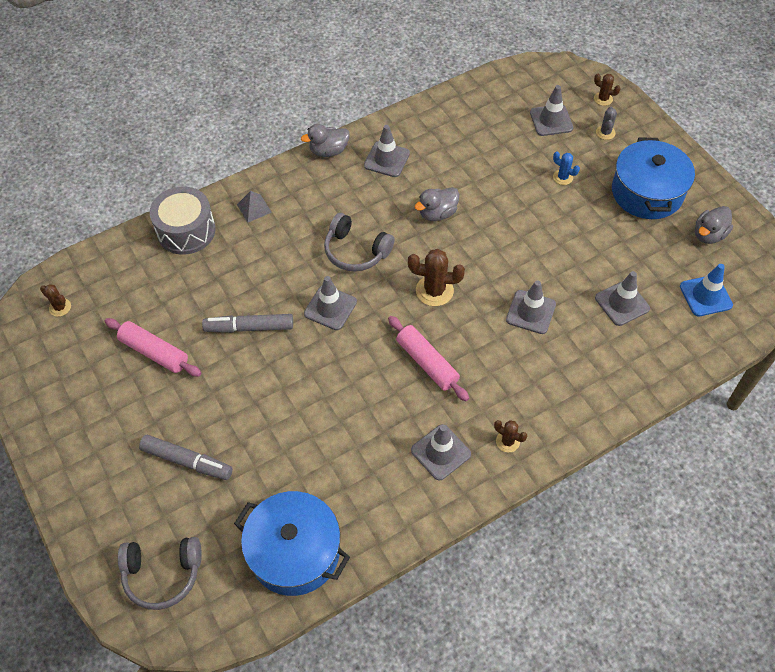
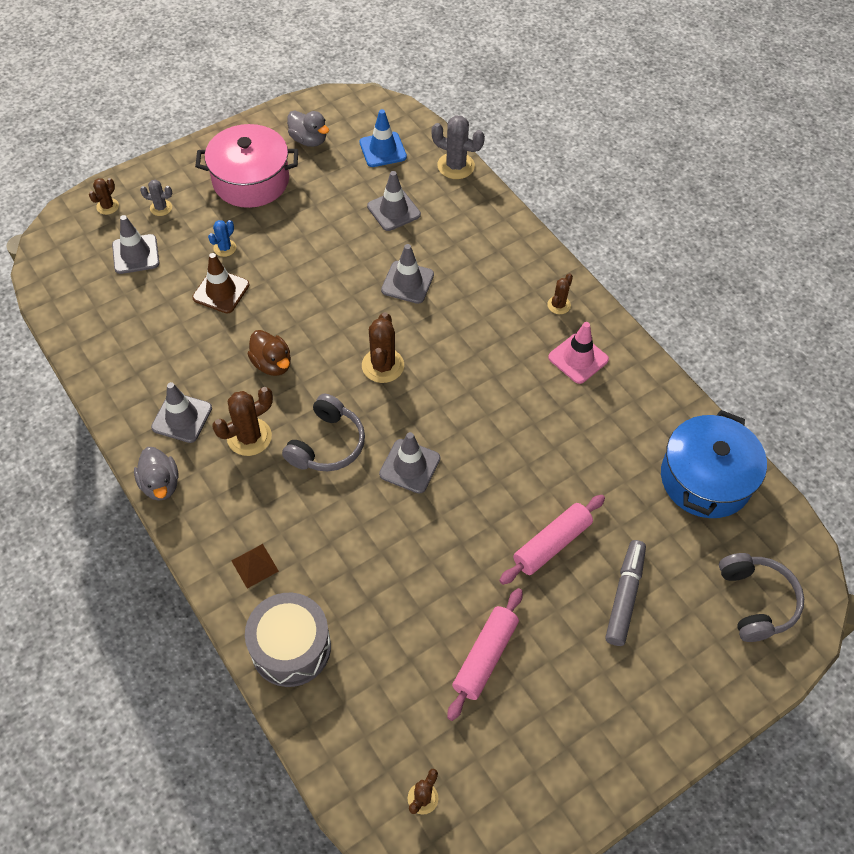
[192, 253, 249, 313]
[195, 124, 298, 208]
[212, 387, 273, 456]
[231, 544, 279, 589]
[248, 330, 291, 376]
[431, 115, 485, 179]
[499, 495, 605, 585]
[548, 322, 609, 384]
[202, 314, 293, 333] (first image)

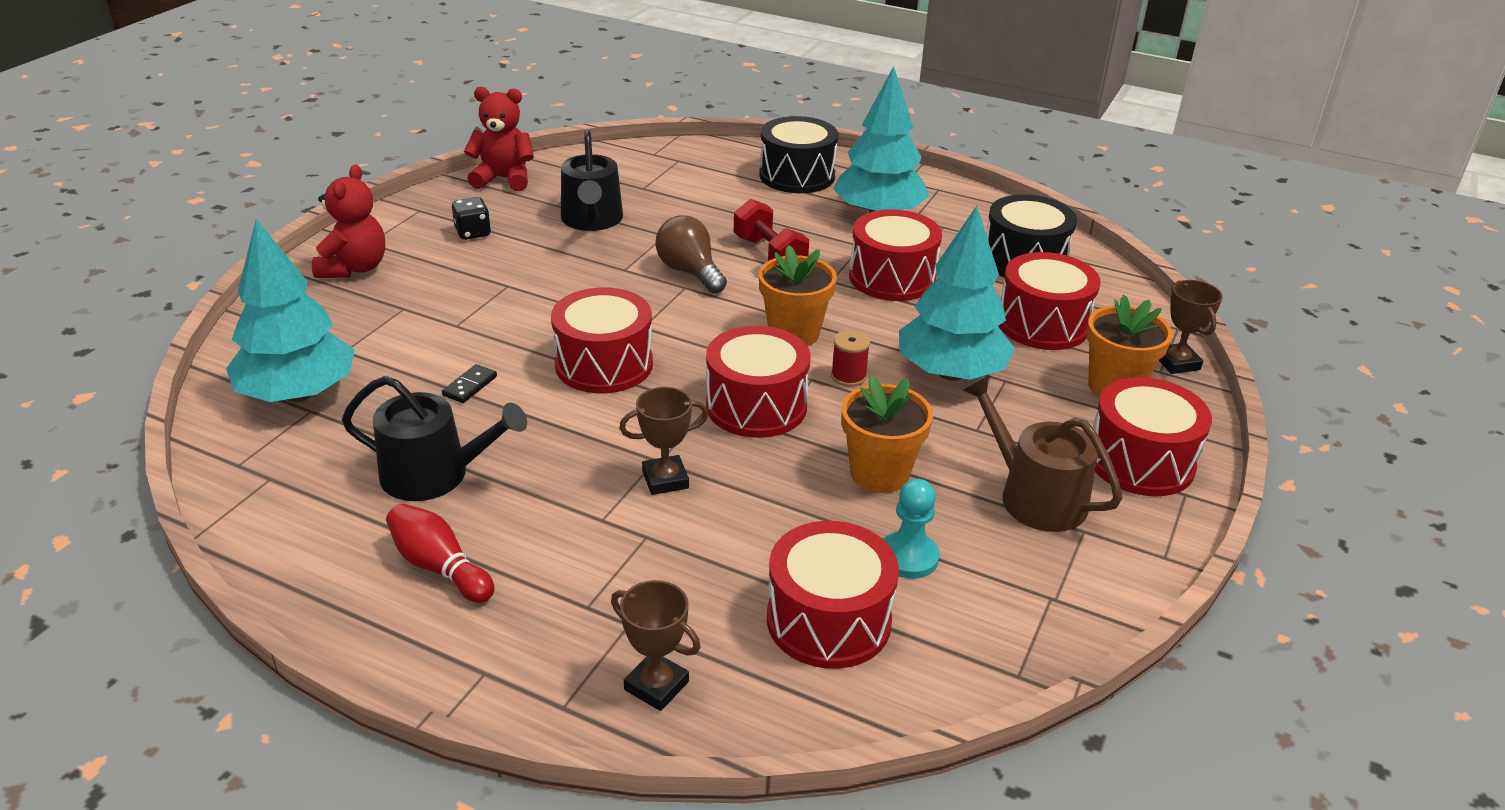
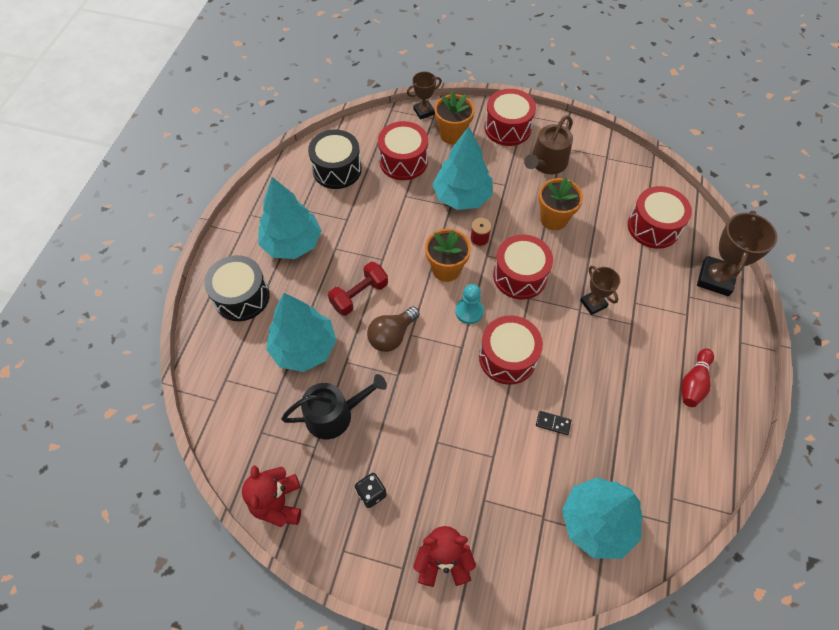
[266, 293, 337, 372]
[455, 284, 484, 324]
[697, 211, 777, 296]
[342, 376, 527, 501] (first image)
[849, 209, 942, 301] (first image)

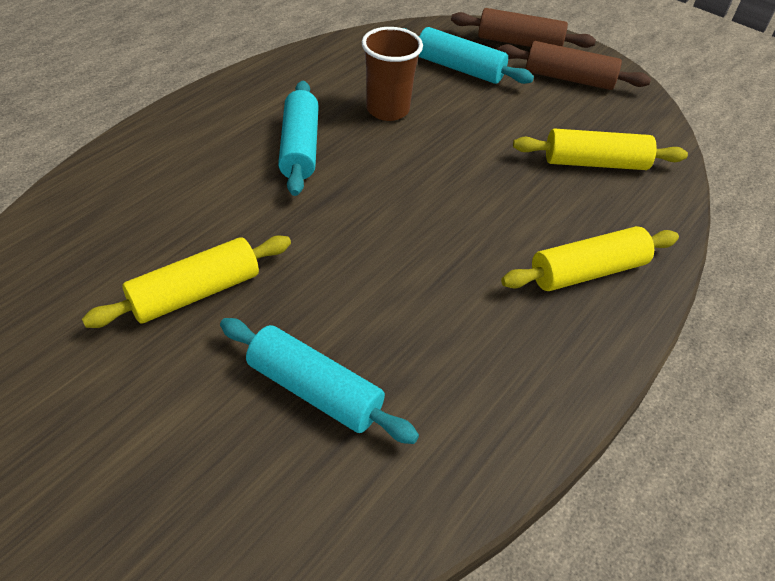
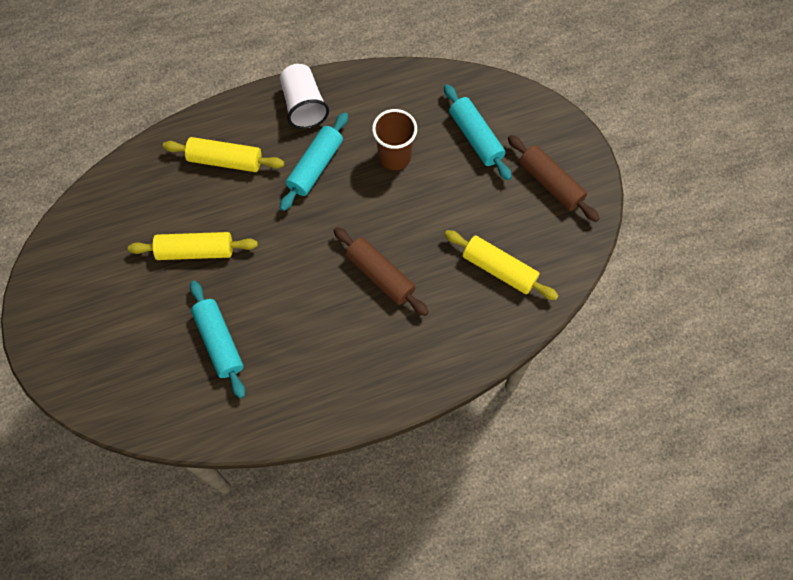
[163, 137, 284, 172]
[280, 64, 329, 129]
[333, 227, 429, 316]

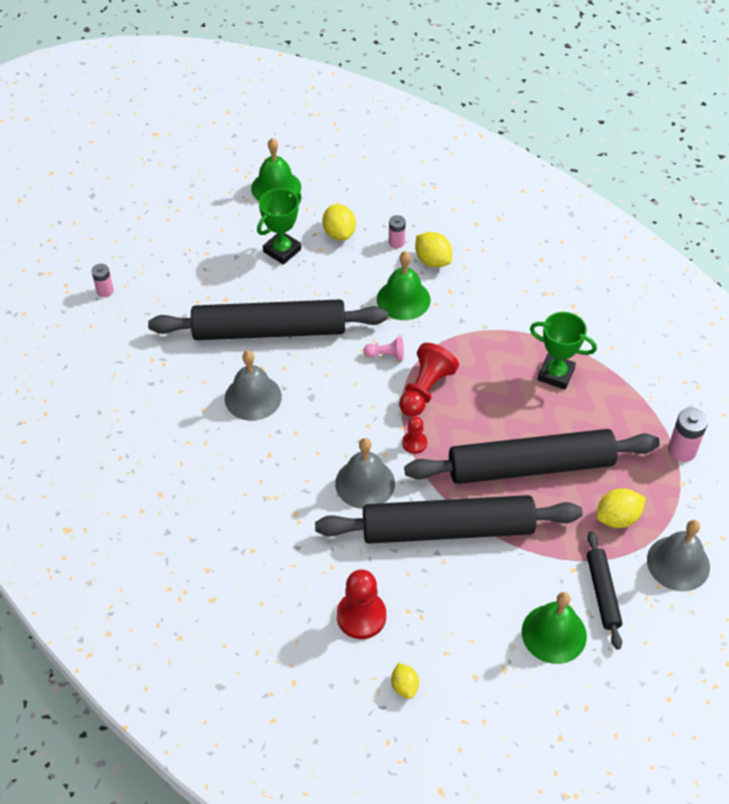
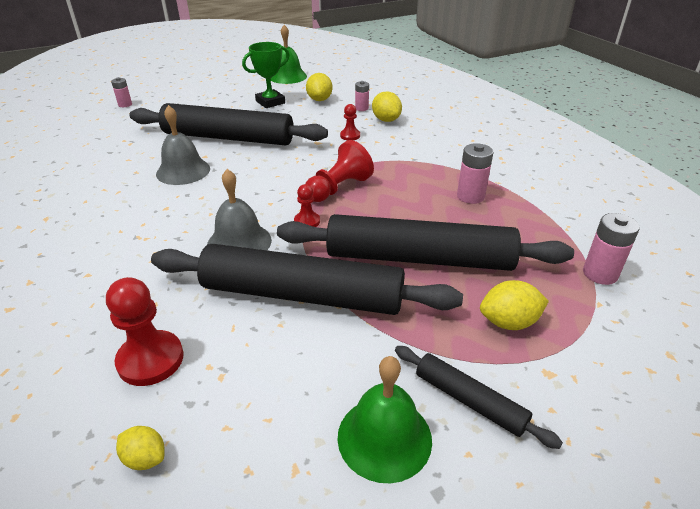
[116, 426, 165, 470]
[340, 104, 360, 140]
[395, 346, 563, 449]
[457, 143, 494, 204]
[364, 337, 404, 361] (first image)
[647, 520, 710, 591] (first image)

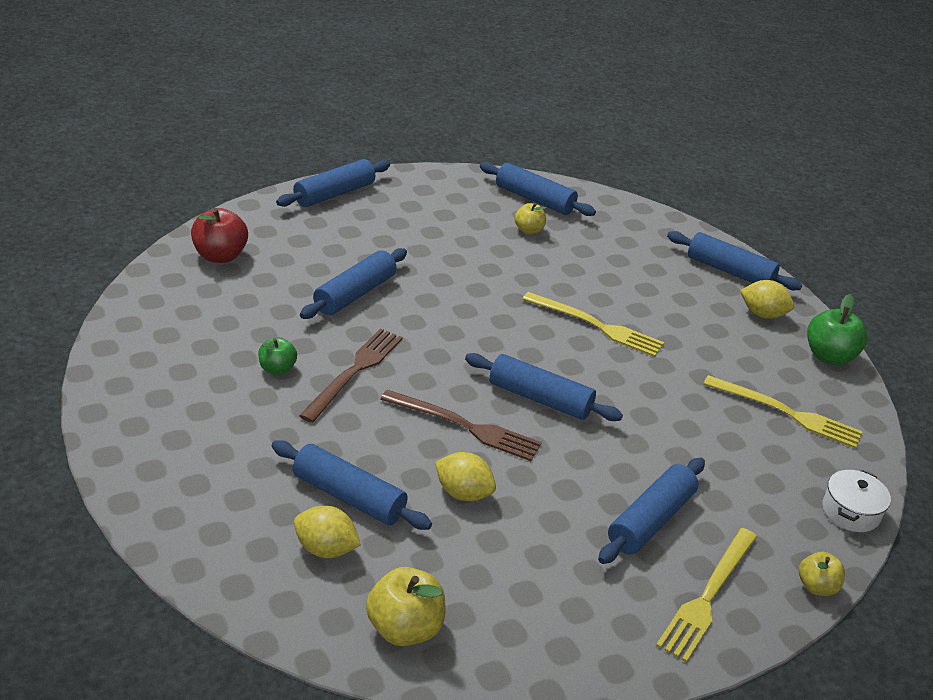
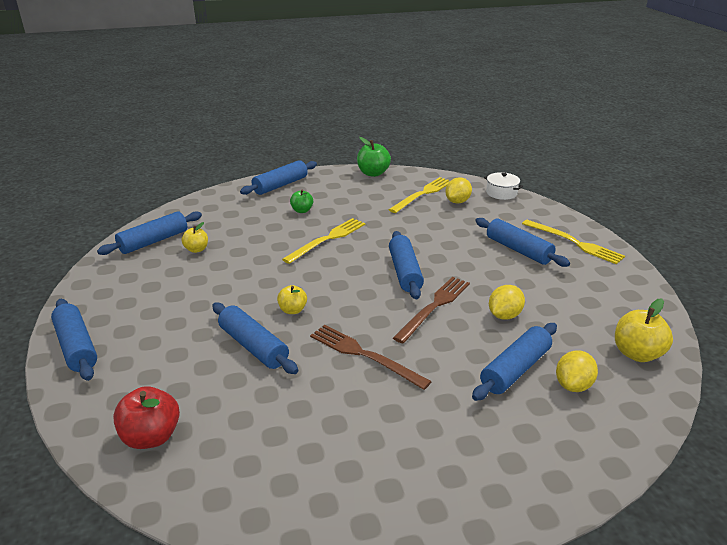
[277, 285, 307, 314]
[290, 190, 313, 213]
[389, 231, 424, 299]
[445, 177, 472, 204]

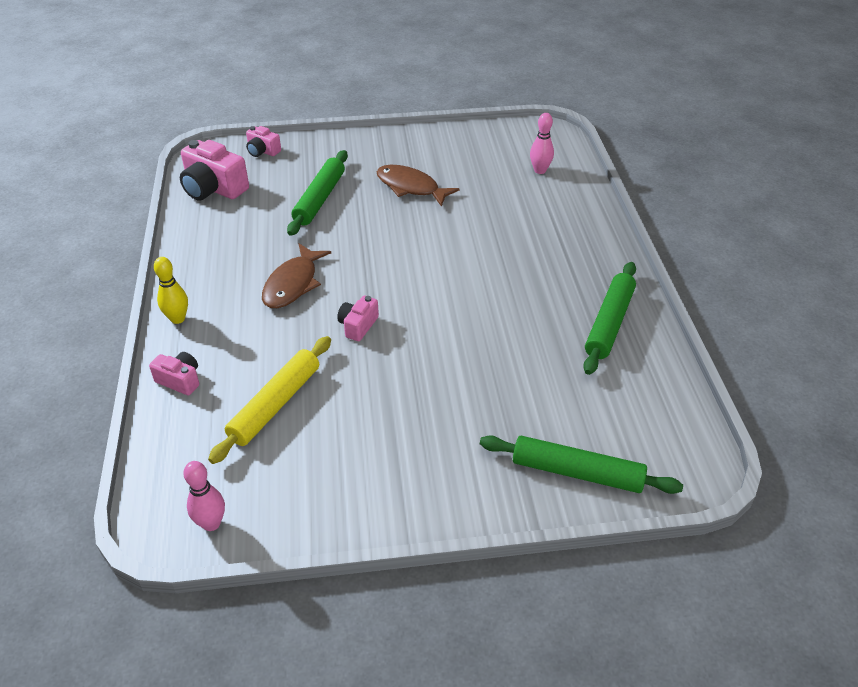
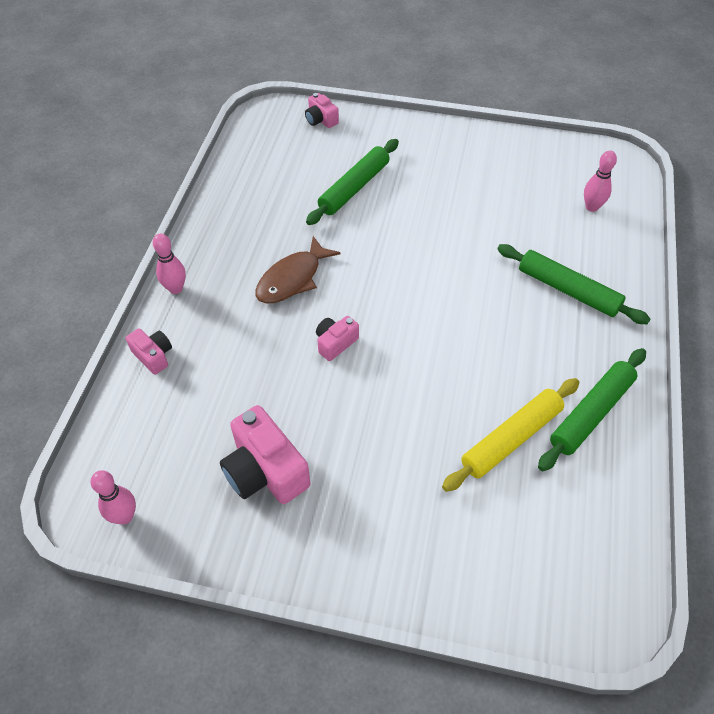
[153, 234, 186, 294]
[220, 405, 310, 504]
[442, 378, 580, 492]
[497, 244, 650, 324]
[377, 165, 460, 207] (first image)

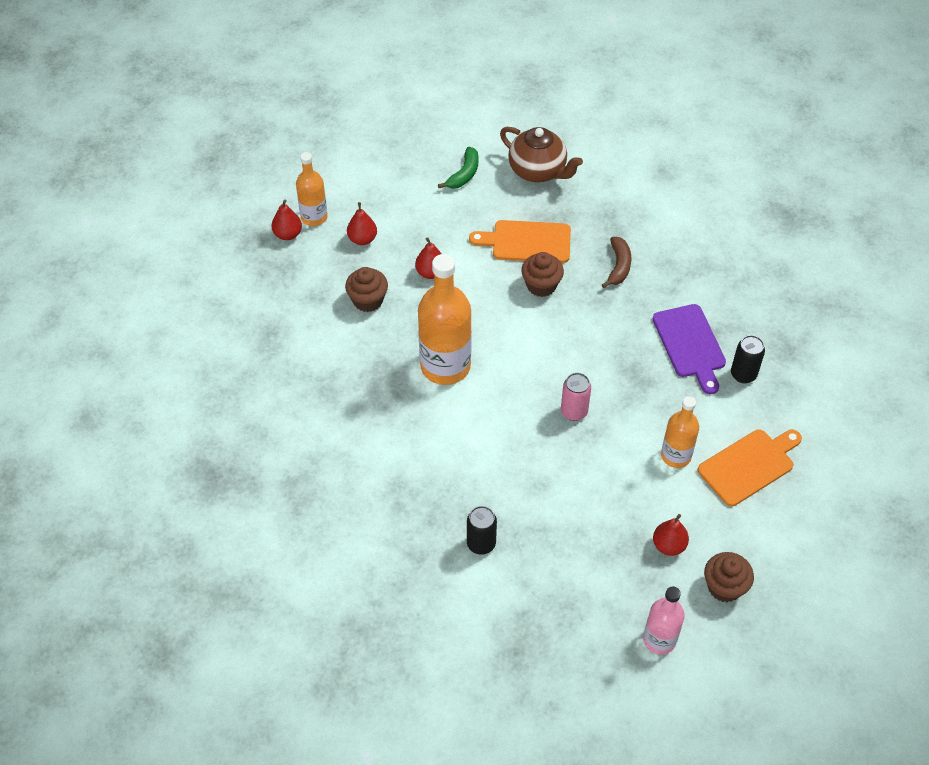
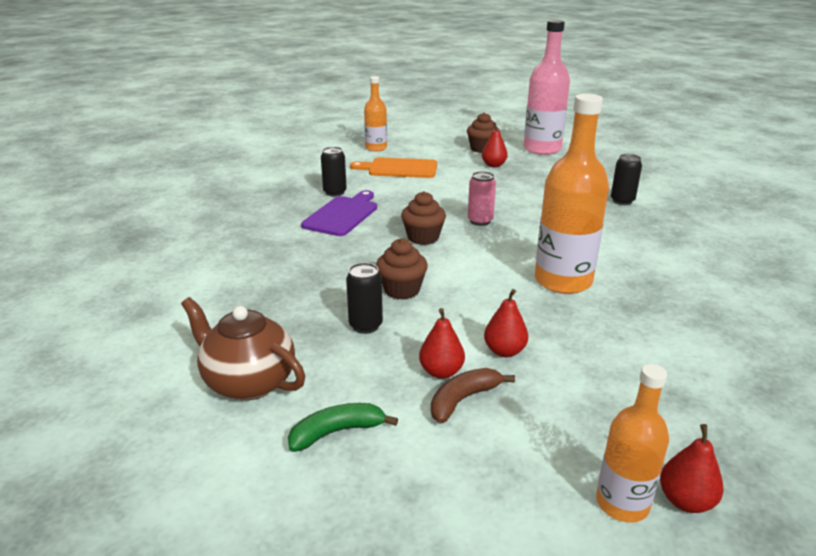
[181, 297, 305, 400]
[346, 263, 383, 334]
[364, 76, 387, 152]
[401, 191, 446, 245]
[419, 308, 465, 379]
[431, 368, 515, 423]
[524, 20, 570, 155]

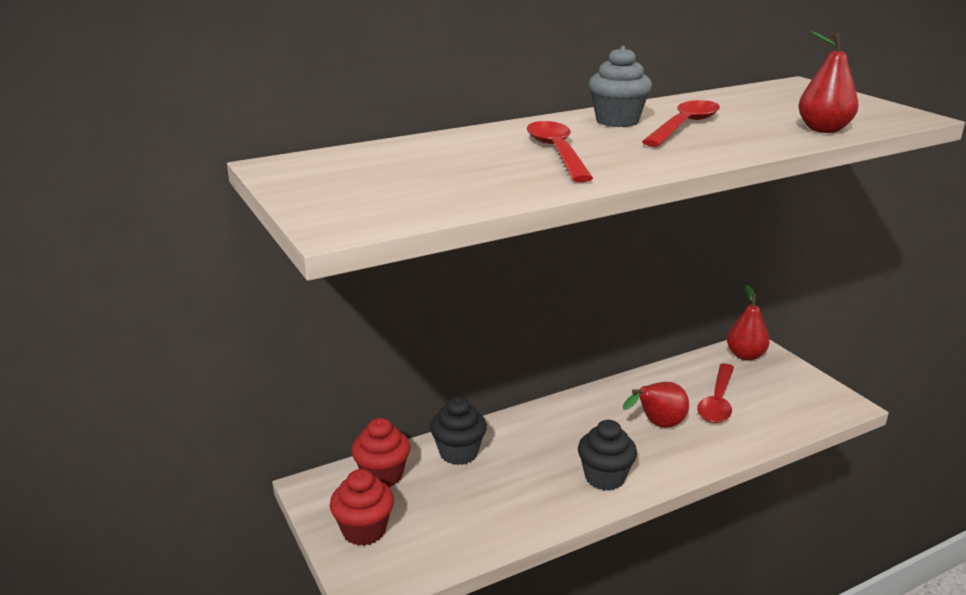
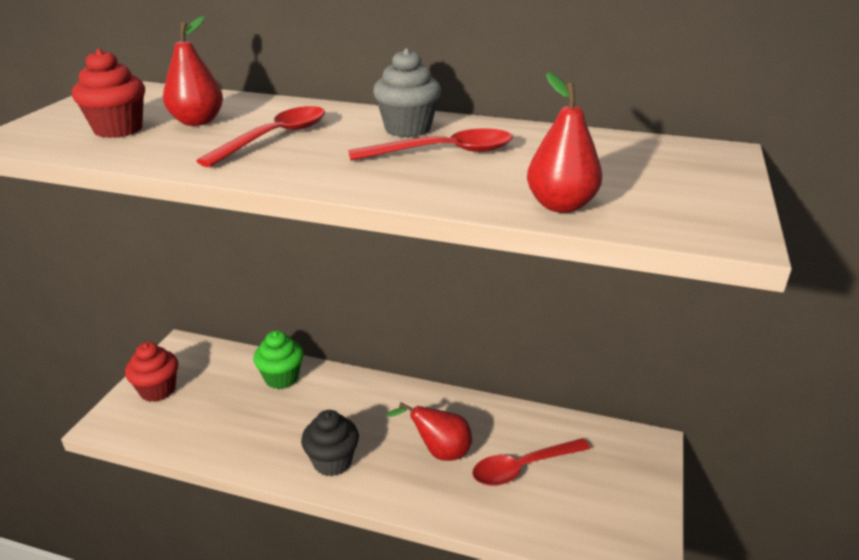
[72, 49, 145, 138]
[163, 16, 223, 126]
[253, 331, 304, 389]

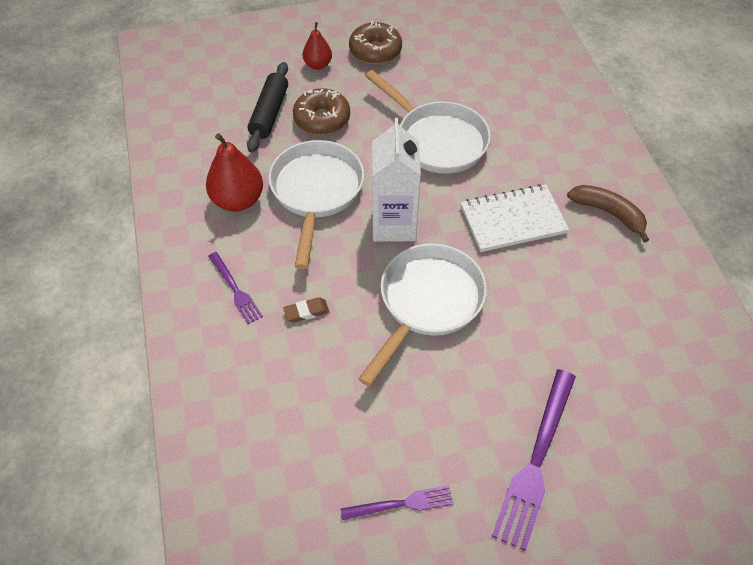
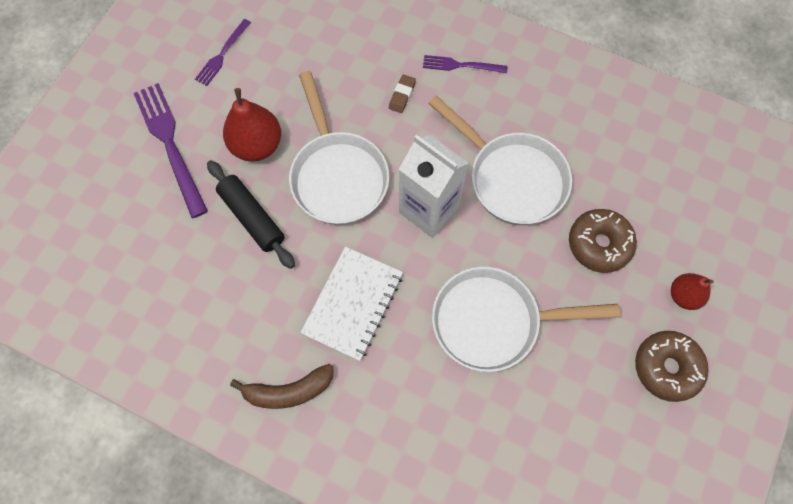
[207, 160, 295, 269]
[223, 88, 281, 161]

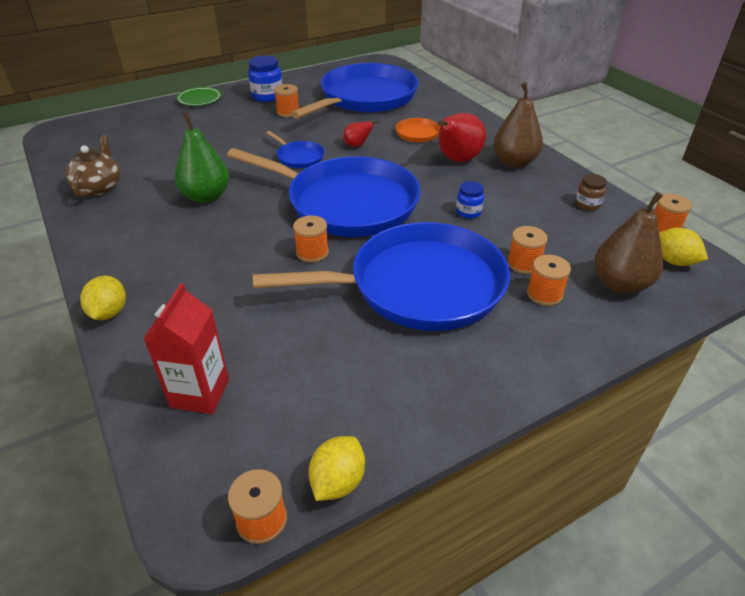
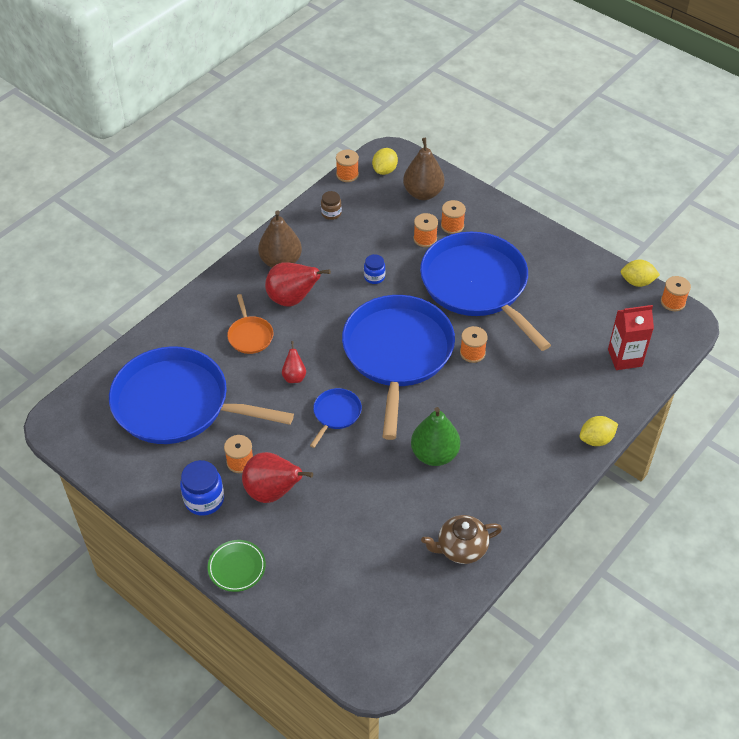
[242, 452, 313, 503]

